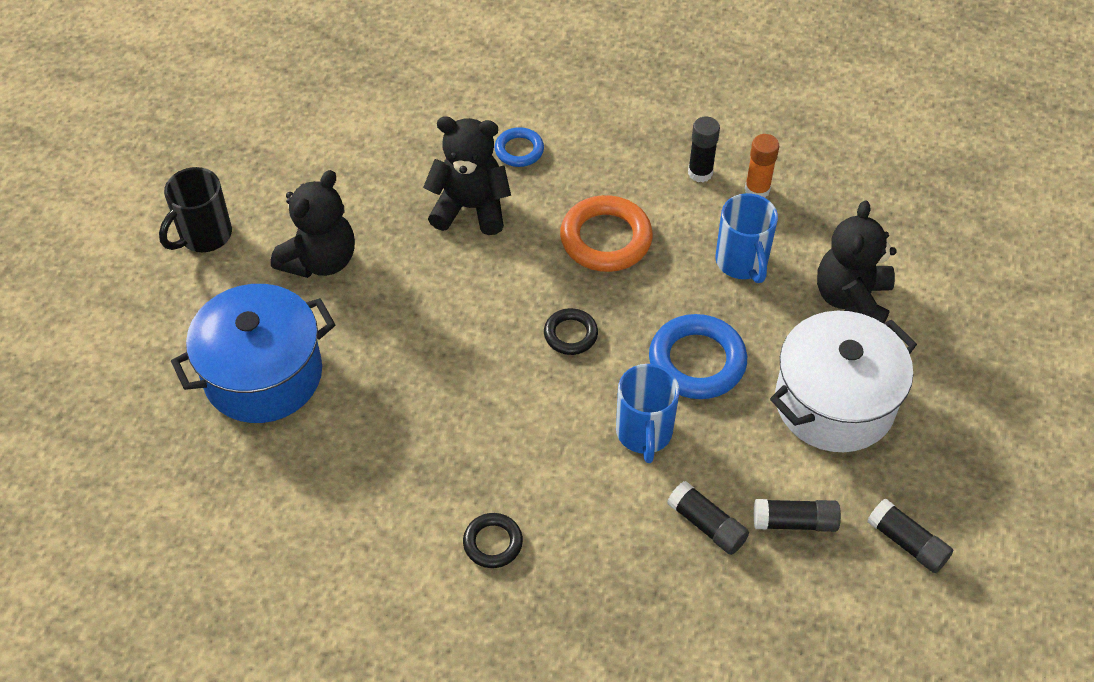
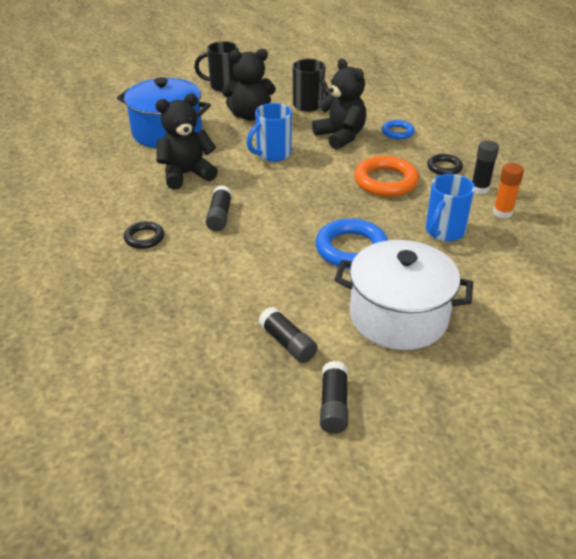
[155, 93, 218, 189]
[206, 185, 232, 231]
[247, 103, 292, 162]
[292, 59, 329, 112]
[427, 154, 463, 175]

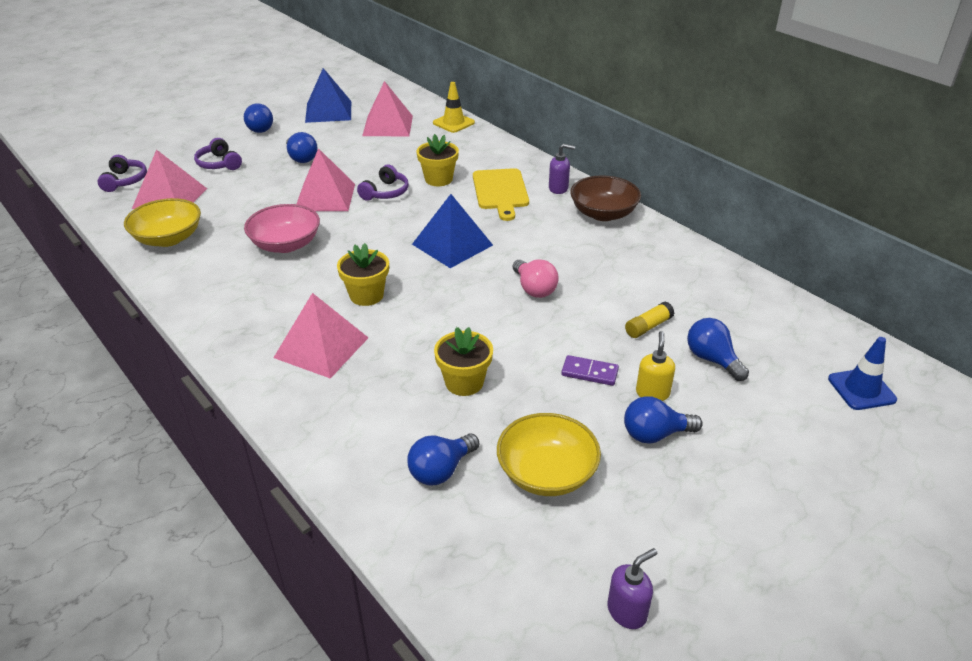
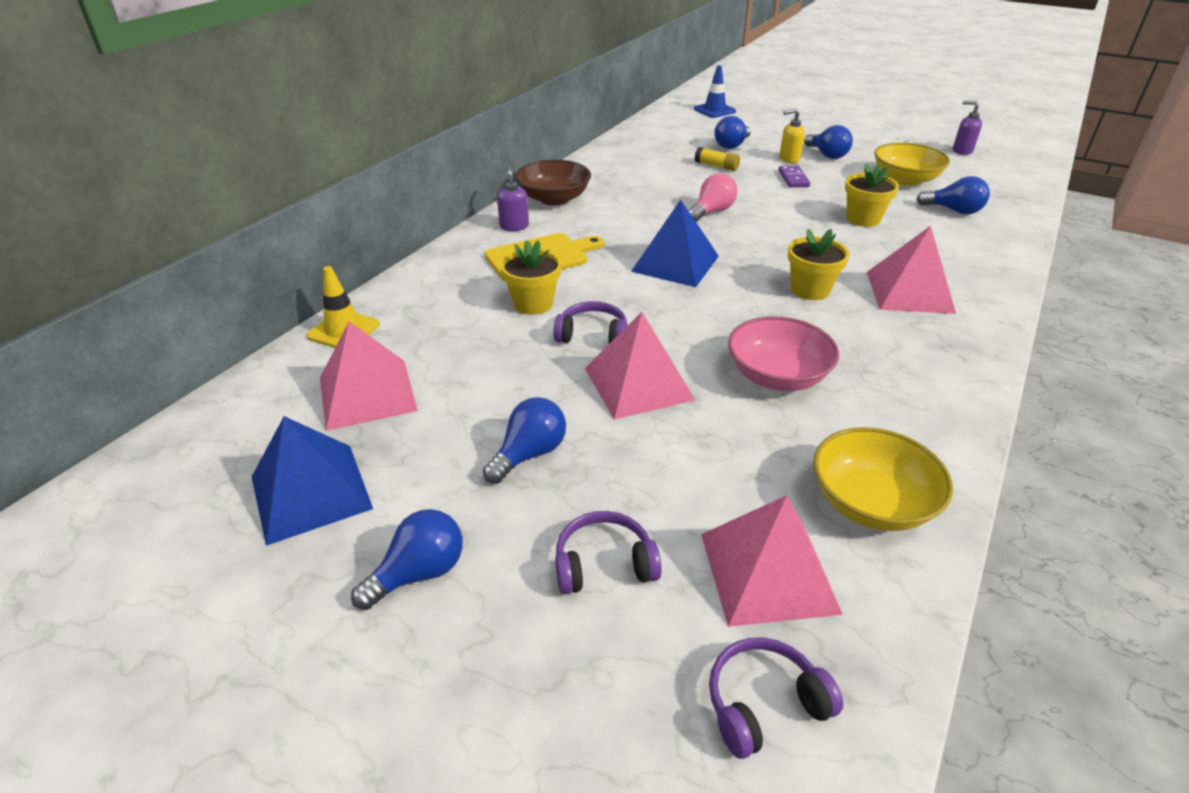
[555, 511, 662, 594]

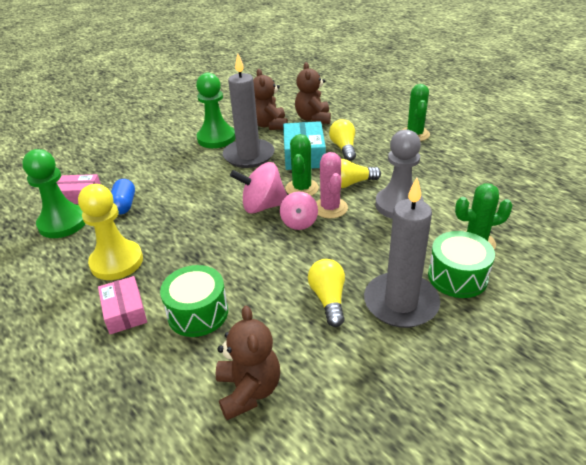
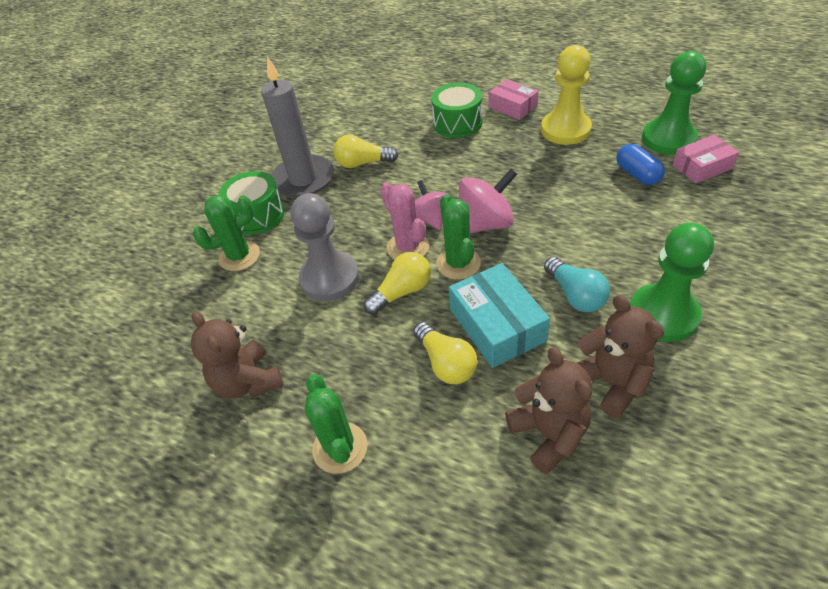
[191, 312, 284, 399]
[333, 135, 398, 168]
[544, 257, 610, 312]

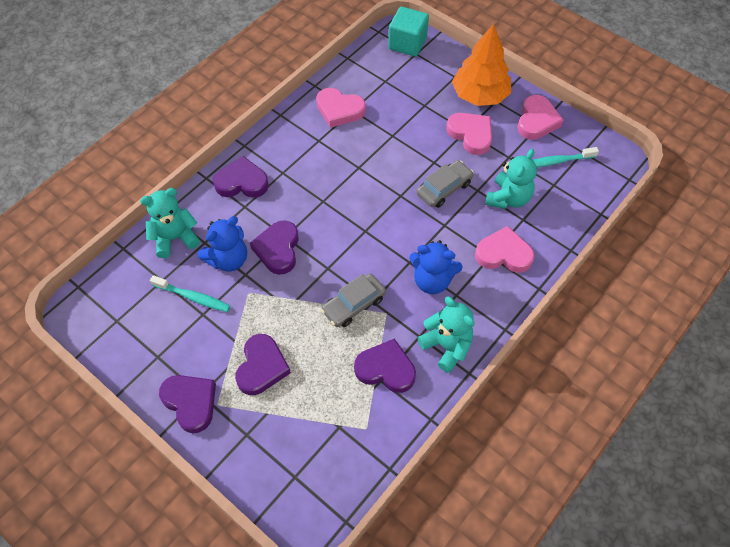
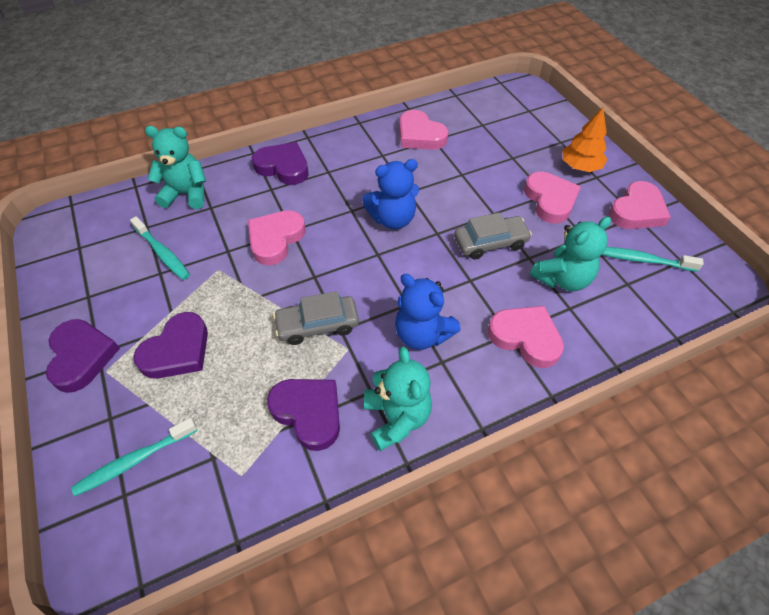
[71, 418, 198, 496]
[248, 210, 306, 265]
[362, 159, 419, 229]
[562, 108, 607, 172]
[388, 7, 429, 57] (first image)

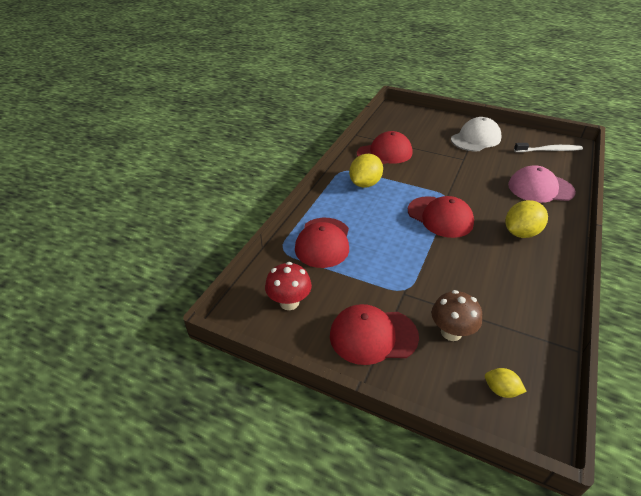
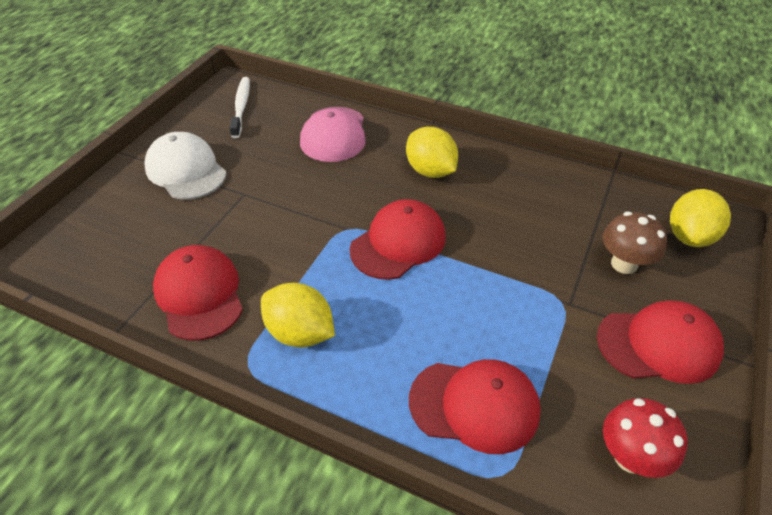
[597, 300, 724, 384]
[670, 189, 731, 247]

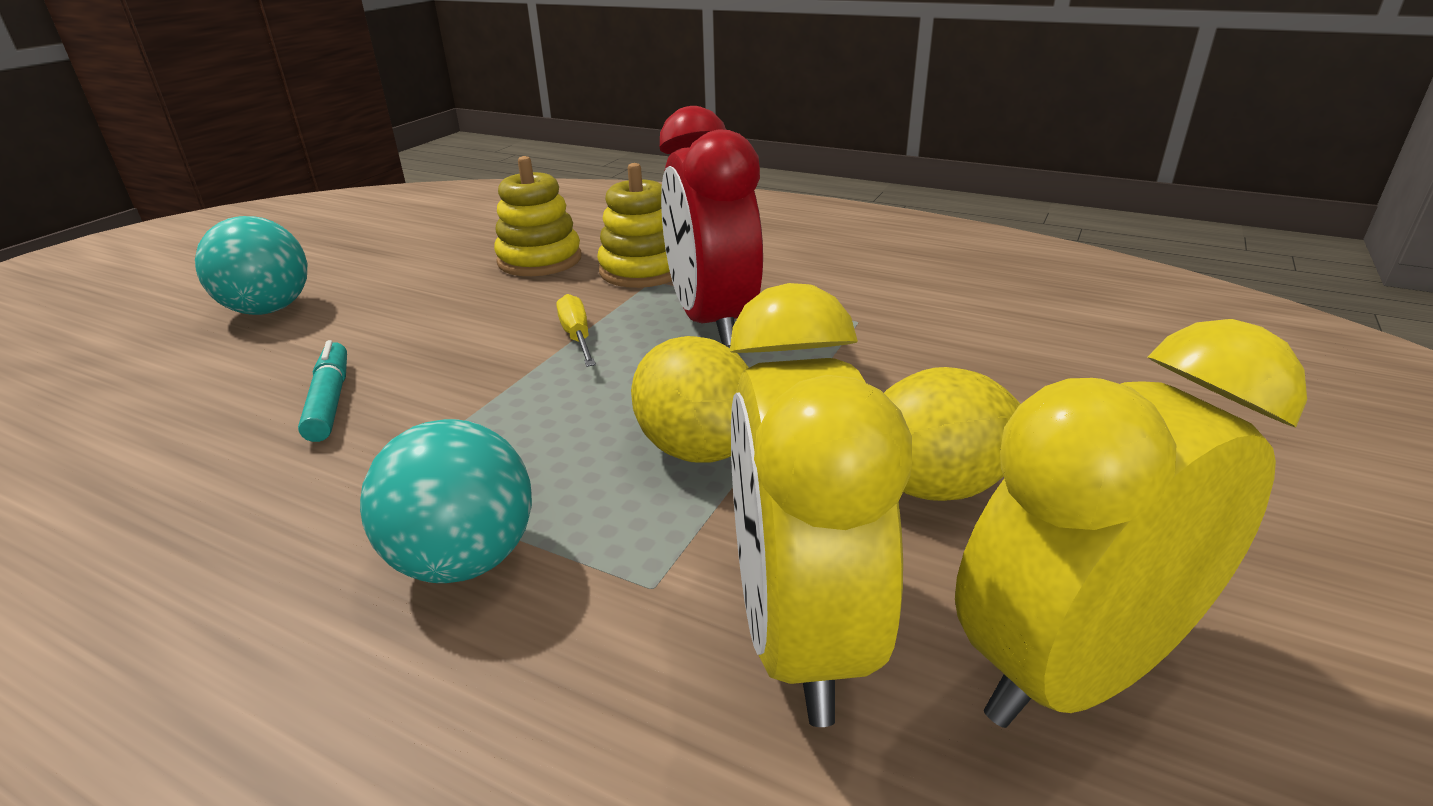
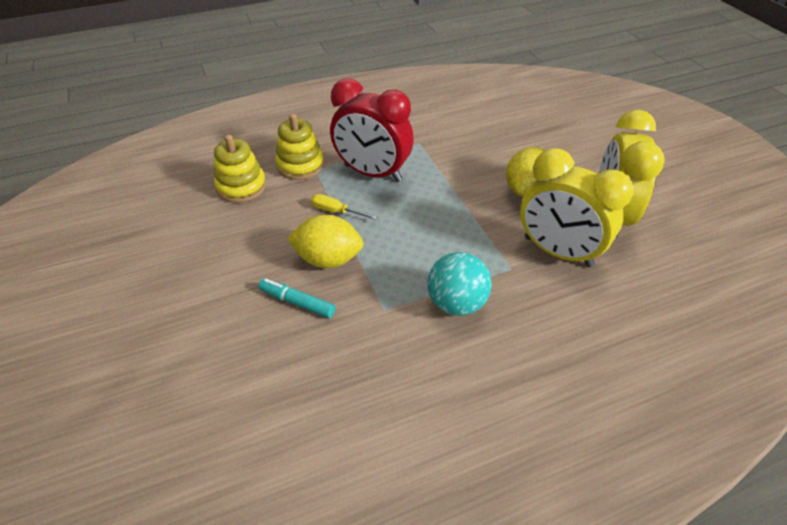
[287, 215, 364, 268]
[195, 216, 307, 315] (first image)

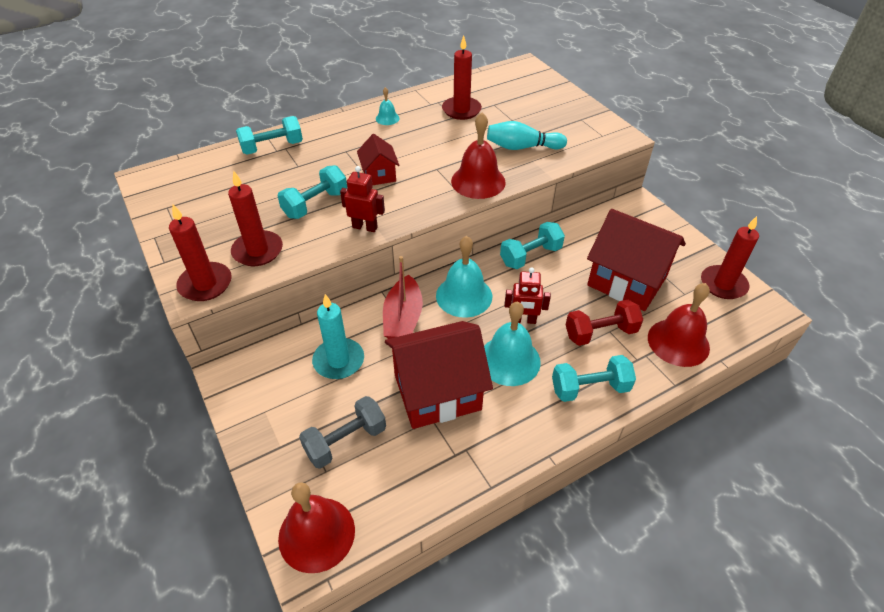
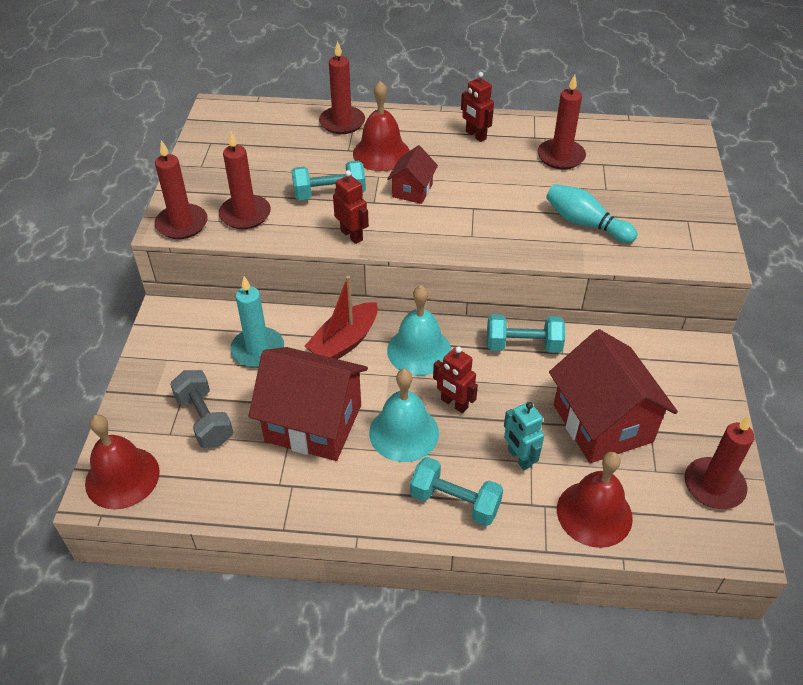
[170, 370, 234, 448]
[319, 41, 365, 134]
[353, 81, 410, 171]
[461, 72, 494, 142]
[504, 402, 544, 470]

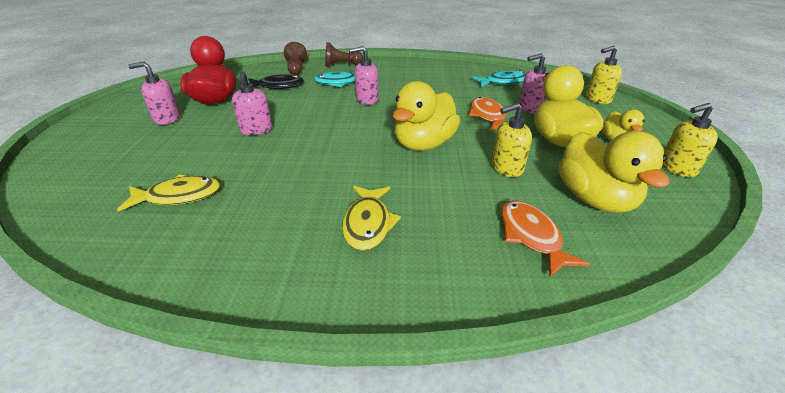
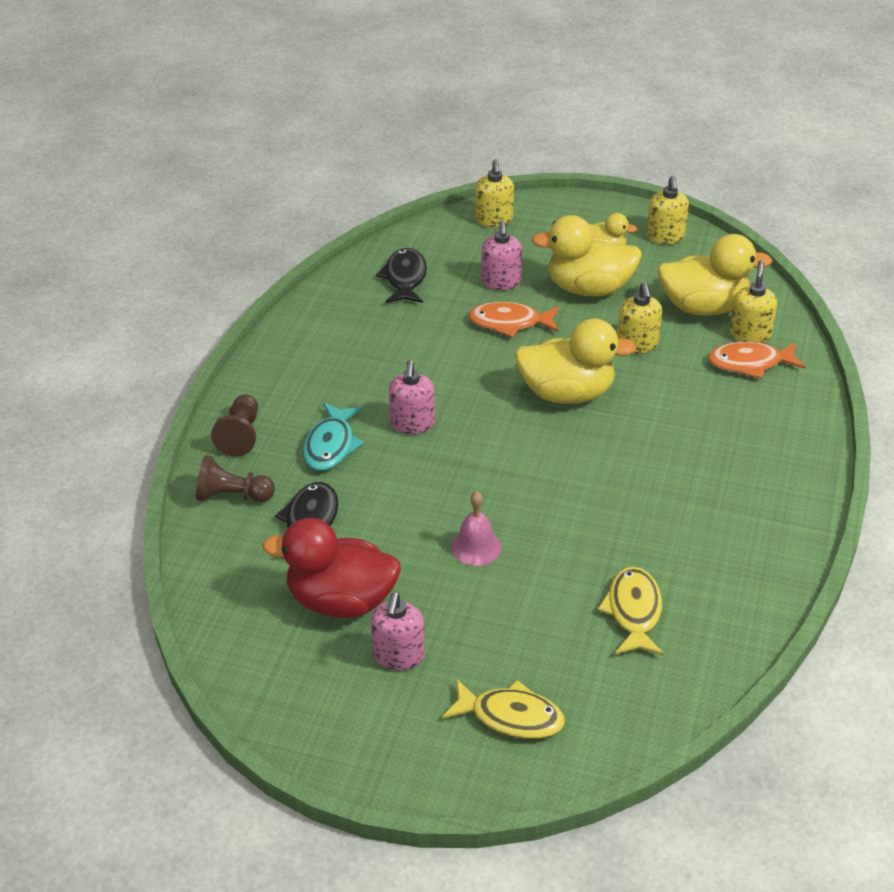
[376, 248, 427, 303]
[442, 679, 565, 739]
[451, 491, 502, 566]
[515, 318, 637, 404]
[730, 260, 777, 343]

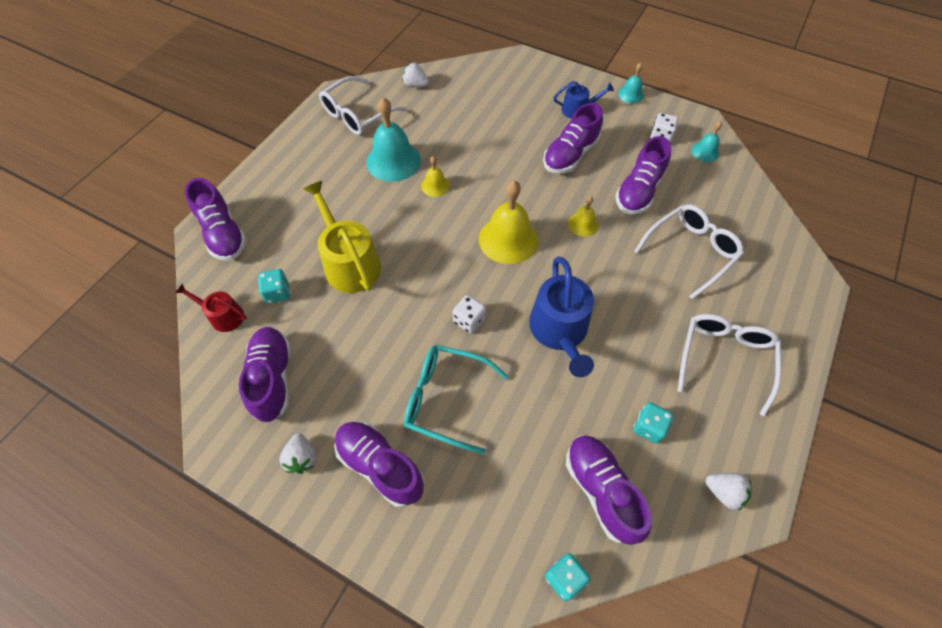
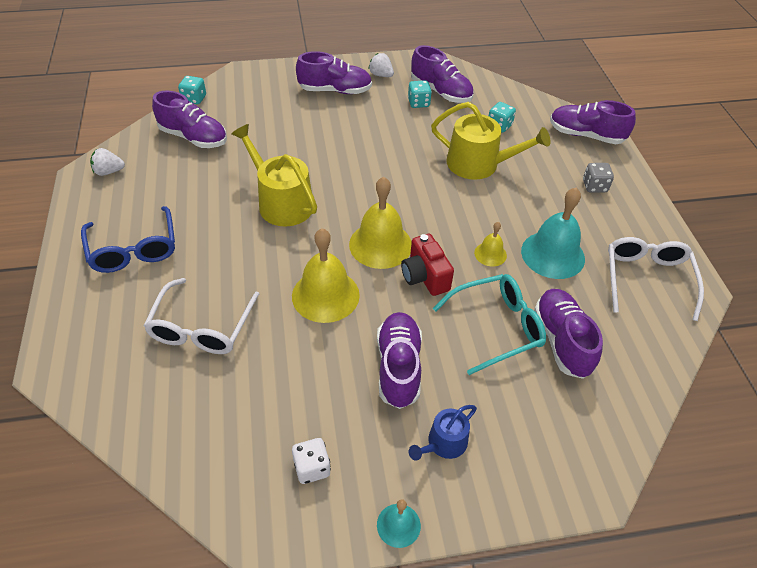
[81, 206, 175, 273]
[231, 124, 317, 226]
[292, 228, 360, 323]
[401, 234, 454, 296]
[408, 80, 432, 108]
[433, 274, 546, 375]
[534, 289, 603, 379]
[583, 163, 614, 193]
[175, 283, 247, 332] (first image)
[402, 63, 429, 87] (first image)
[453, 295, 486, 334] (first image)
[691, 121, 722, 162] (first image)

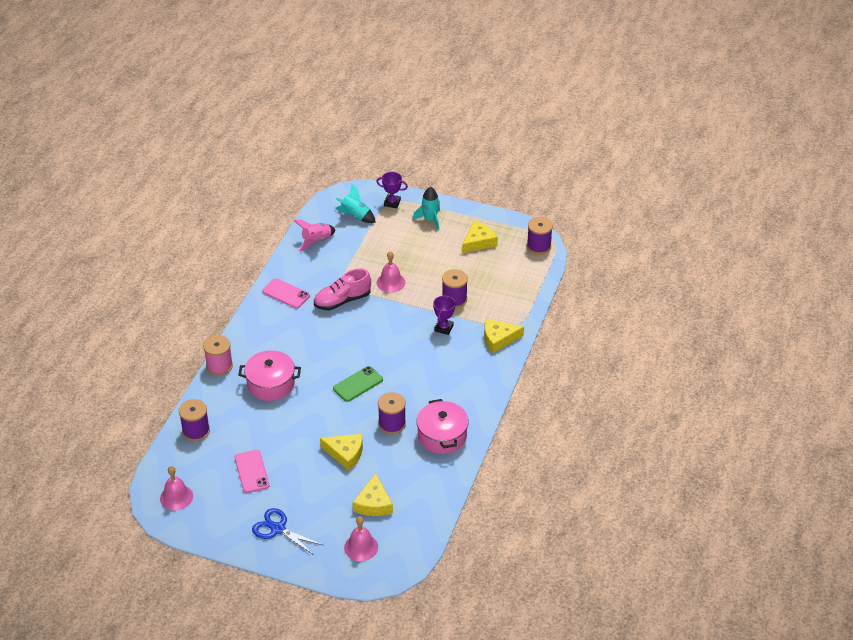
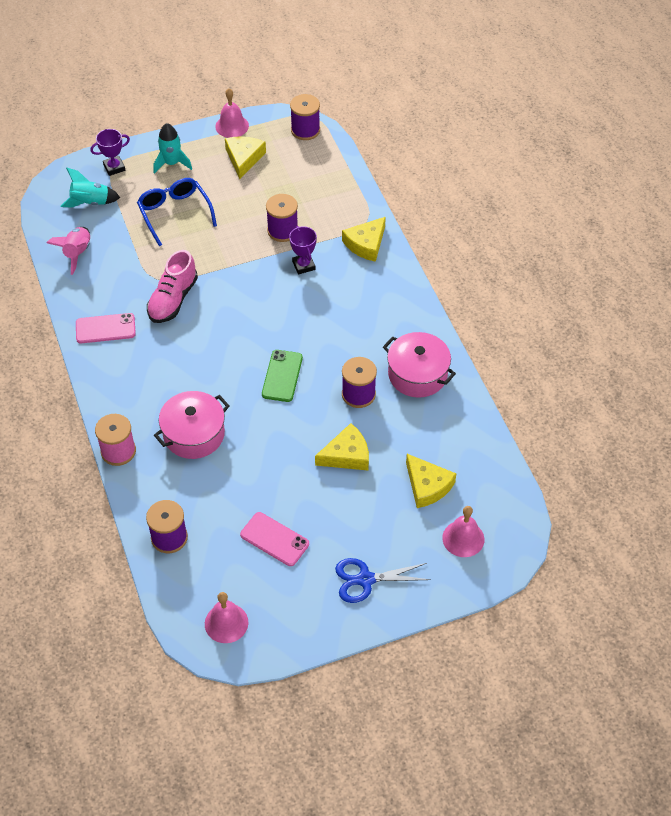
[137, 178, 217, 247]
[215, 88, 249, 138]

